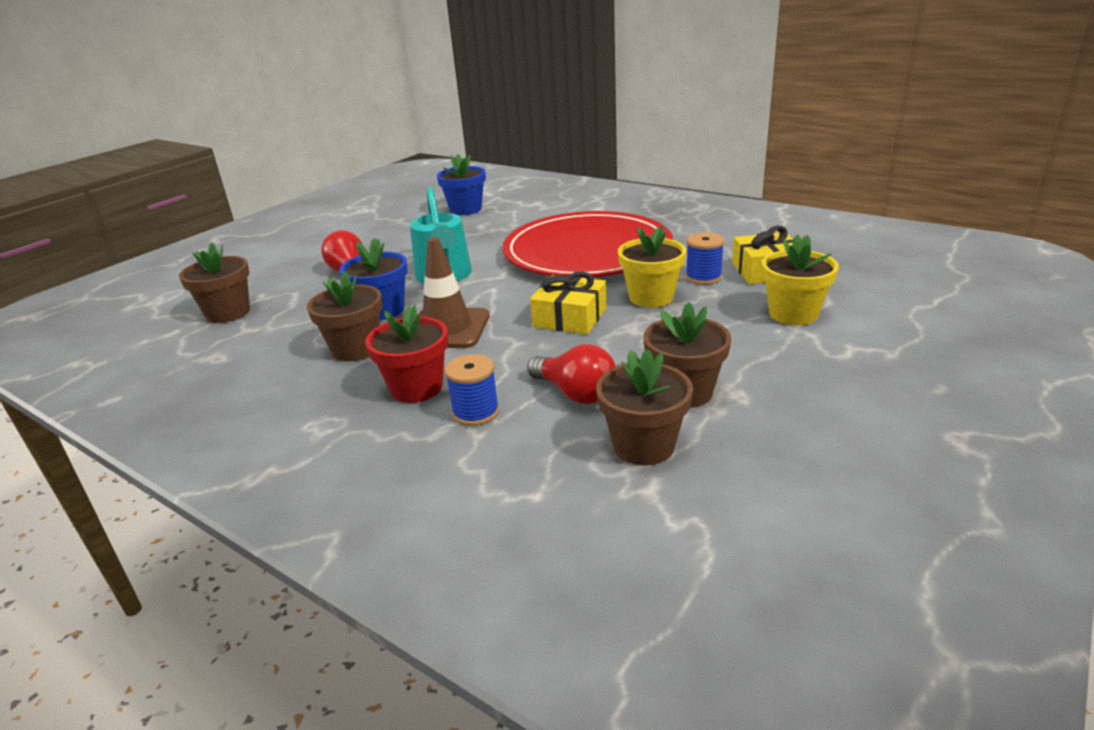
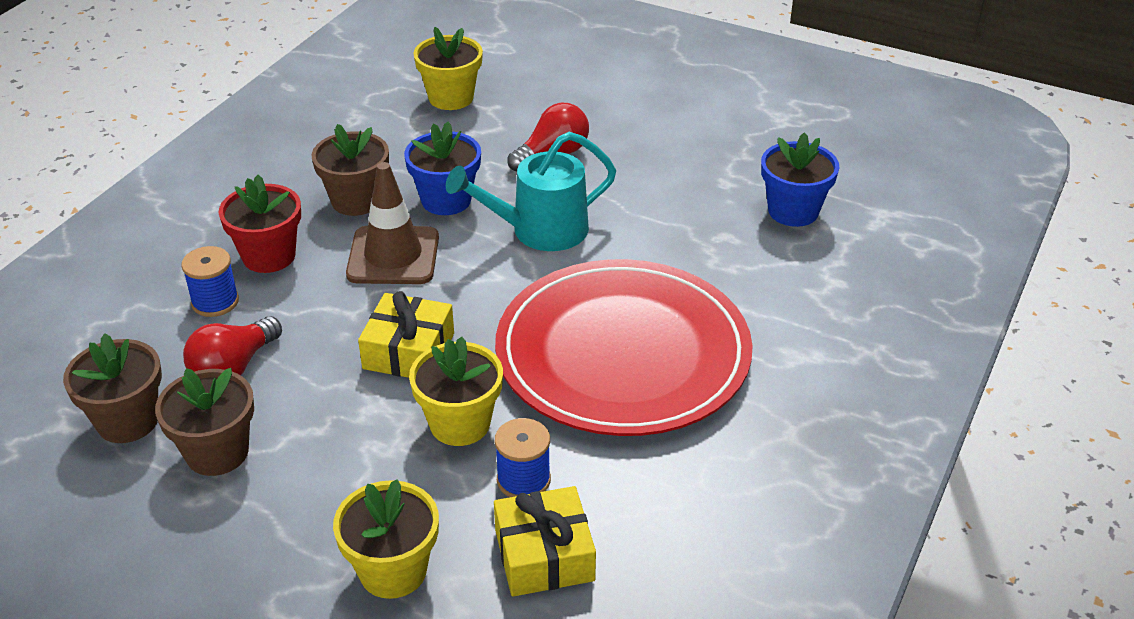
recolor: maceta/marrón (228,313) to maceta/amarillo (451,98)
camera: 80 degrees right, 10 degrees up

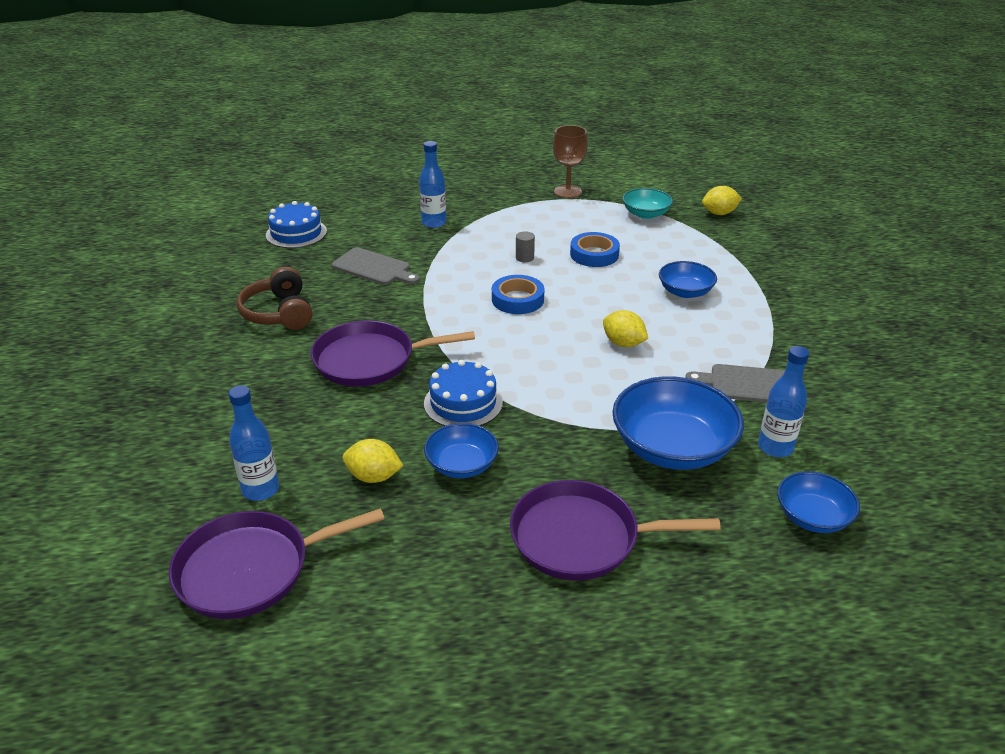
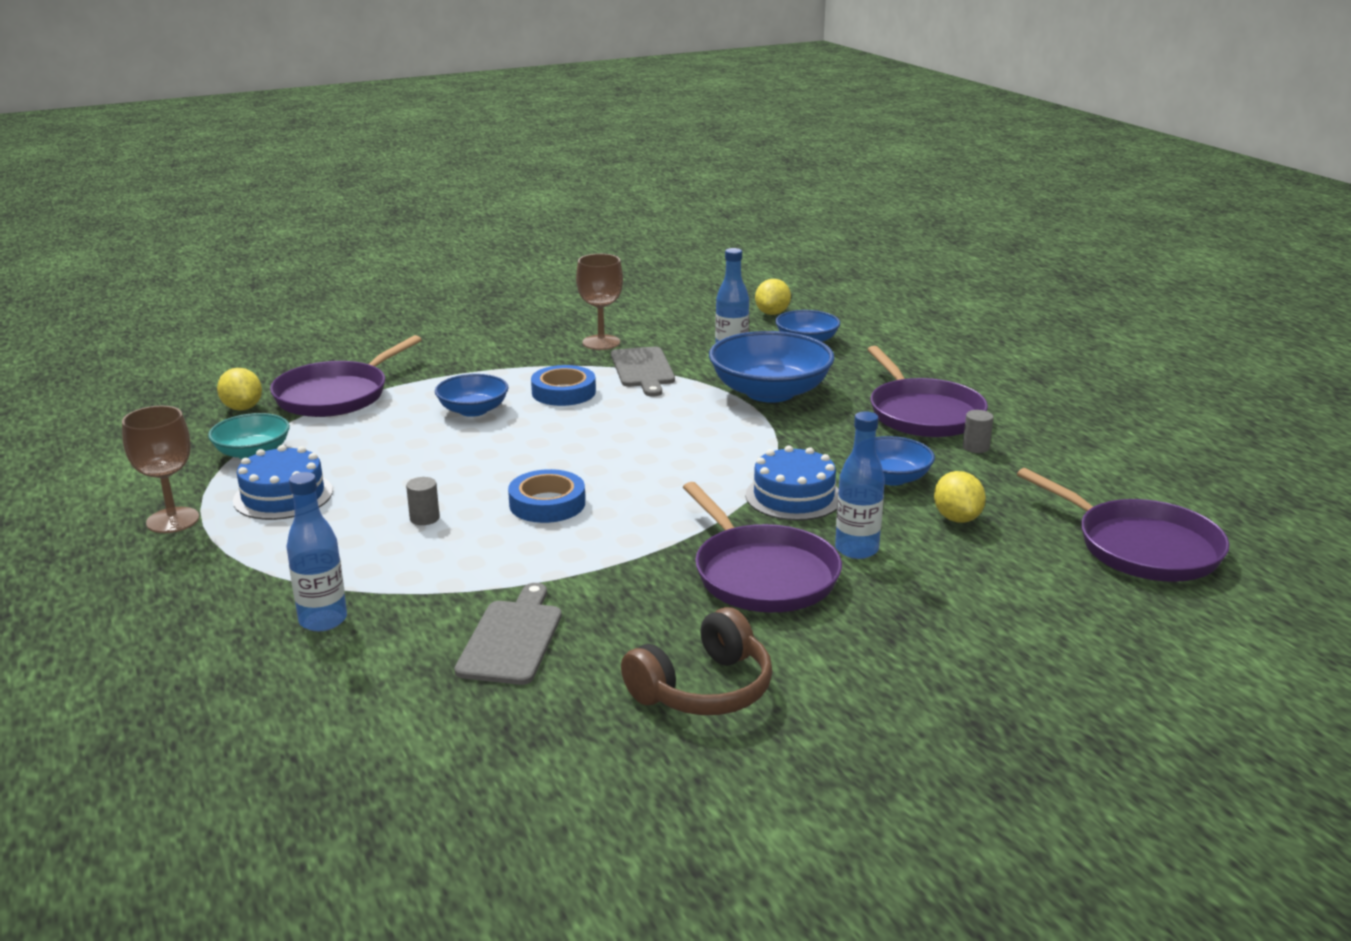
insert: copa/marrón (601,342); sartén/morado (336,395); cilindro/gris (976,447)
move: tarta/azul (296,233) to (283,496); cinta adhesiva/azul (594,254) to (563,392); limón/amarillo (623,343) to (772,313); botella/azul (260,490) to (856,549)
camera: 110 degrees left, 10 degrees down

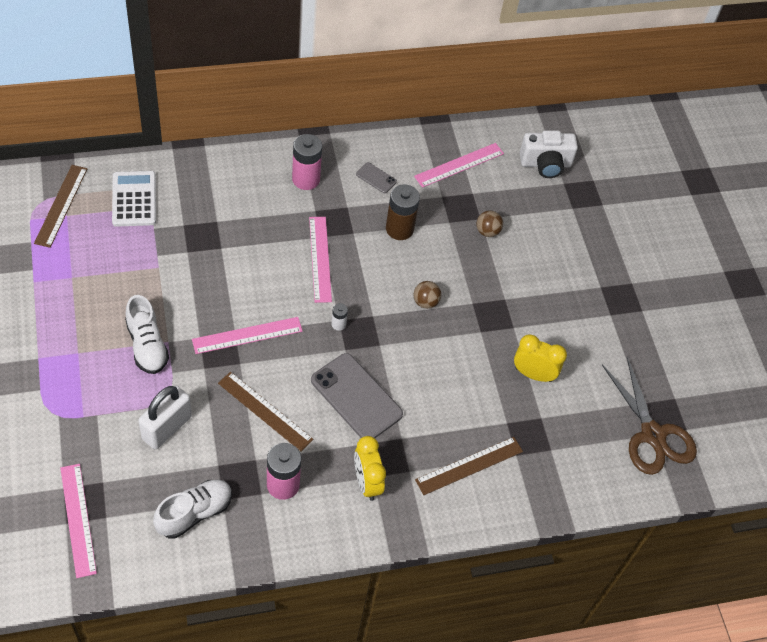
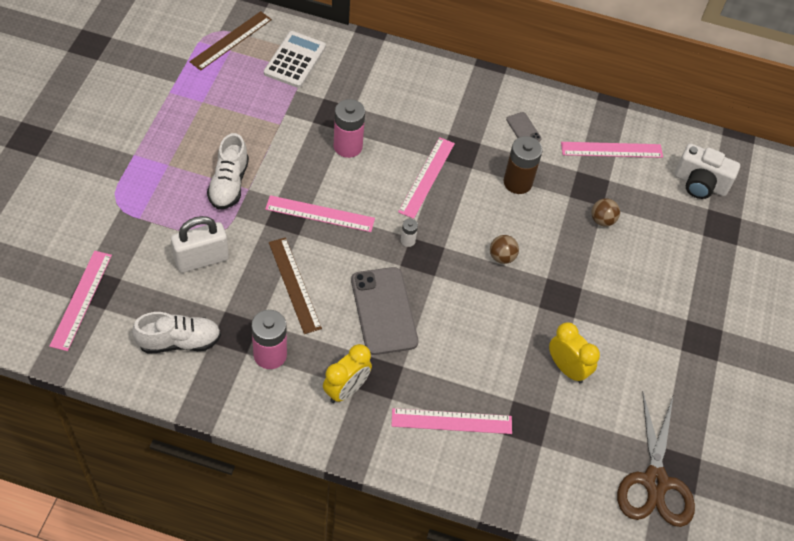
move: pila/rosa (306,179) to (348,146)
recolor: regla/marrón (469,465) to regla/rosa (451,421)
rotate: despertador/amarillo (367,482) = (346,389) 150 degrees counterclockwise
camera: 30 degrees right, 0 degrees up

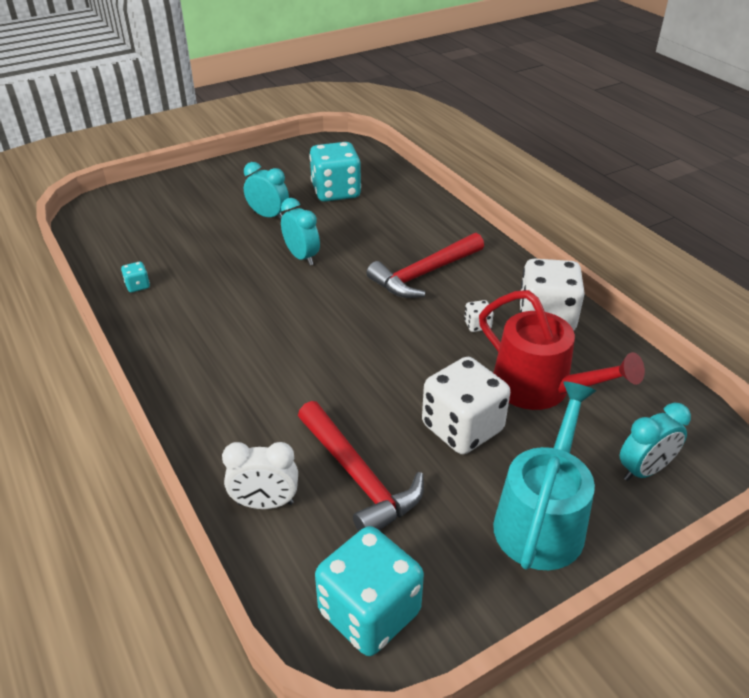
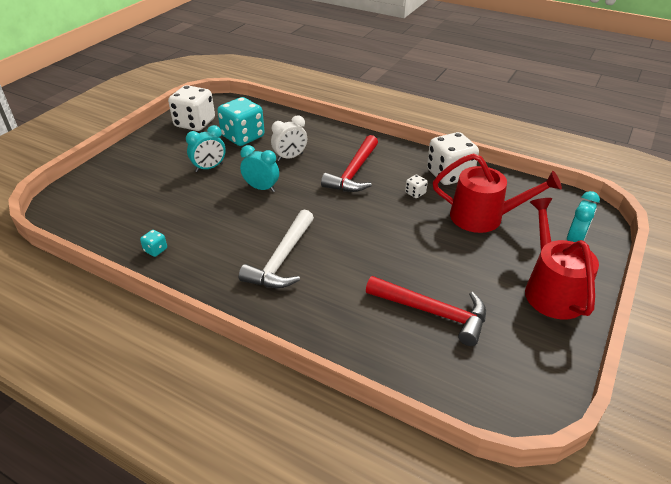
delete: dado/turquesa (369,612)
insert: martillo/blanco (282,259)
move: dado/blanco (462,428) to (194,123); despertador/blanco (265,503) to (290,157)
recolor: regadera/turquesa (542,520) to regadera/rojo (551,290)
rotate: despertador/turquesa (268,216) = (209,168) 150 degrees clockwise
camera: 30 degrees left, 0 degrees up

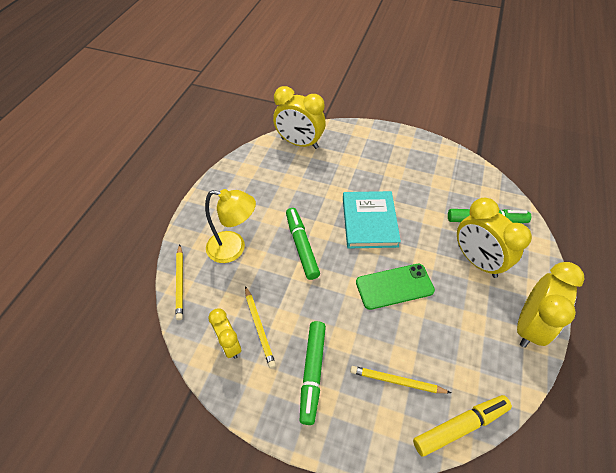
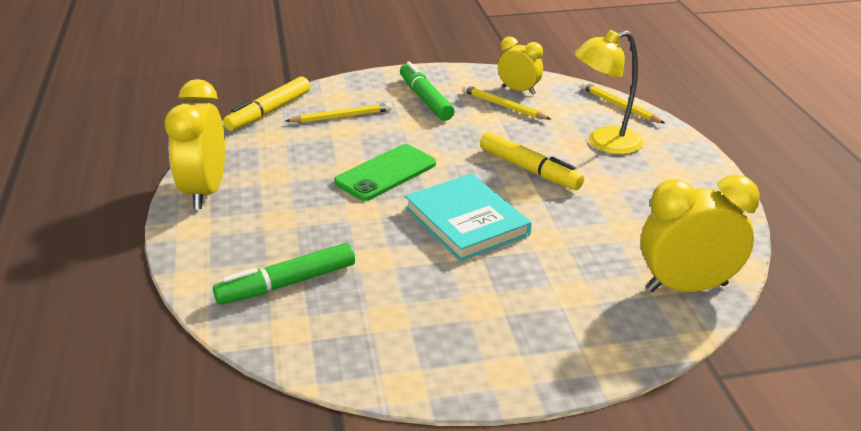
delete: despertador/amarillo (476,261)
recolor: rotulador/verde (301,246) to rotulador/amarillo (529,169)
camera: 150 degrees right, 20 degrees down

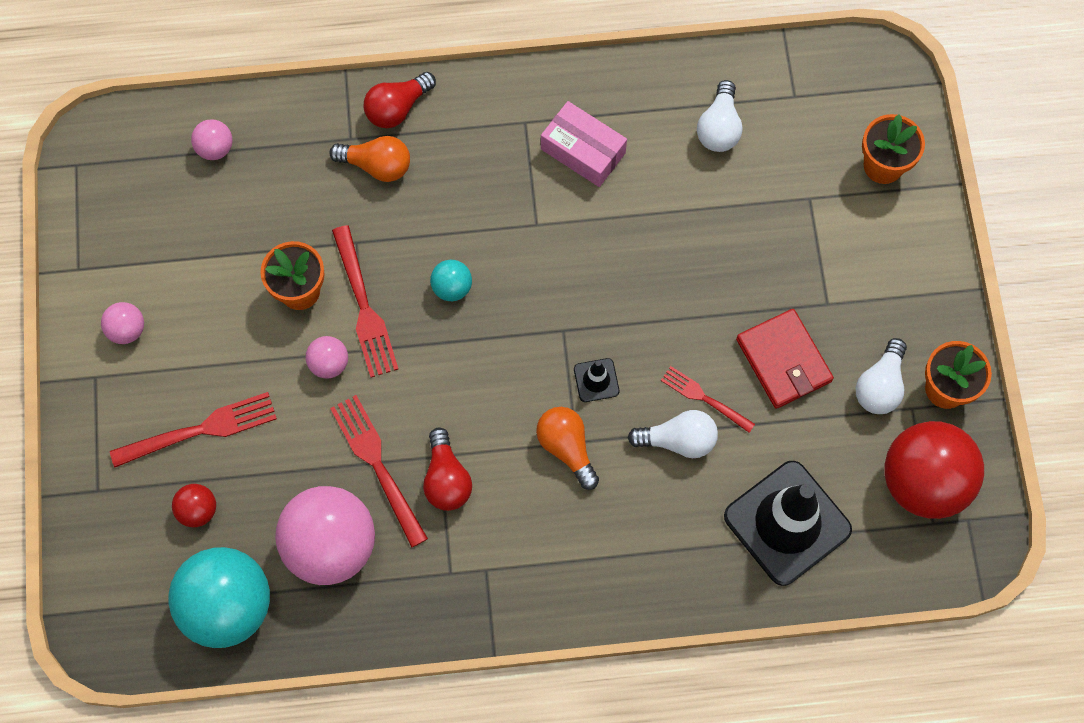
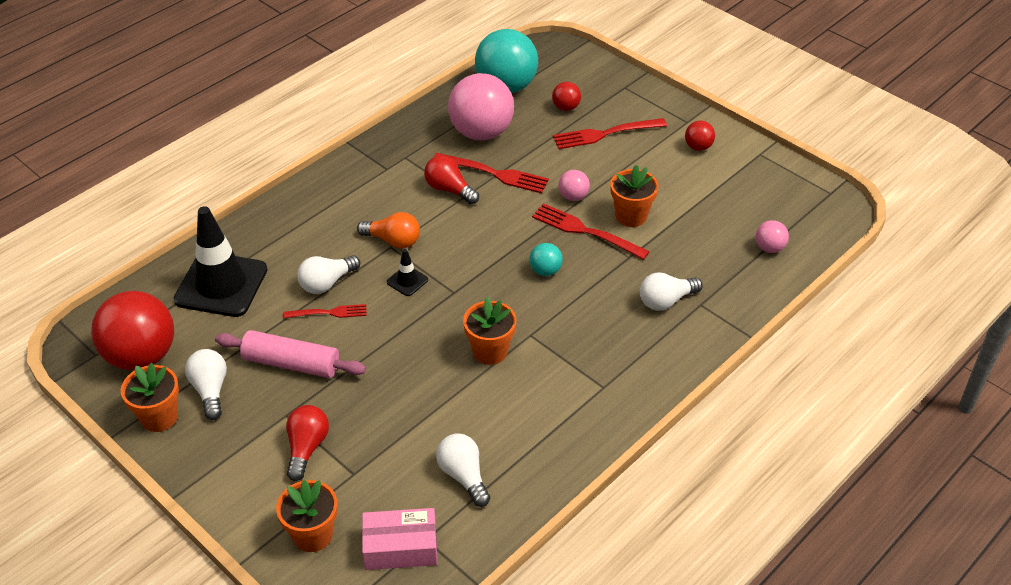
insert: maceta/naranja (490,351)
move: bombilla/rojo (397,108) to (307,448); caja/rosa (583,151) to (400,547)
replace: cartera/rojo (783,360) to rodillo/rosa (291,364)
recolor: bombilla/naranja (377,165) to bombilla/blanco (666,301); pelota/rosa (127,330) to pelota/rojo (698,147)
rotate: tenedor/rojo (200,430) = (605,134) 45 degrees clockwise
camera: 140 degrees right, 25 degrees down

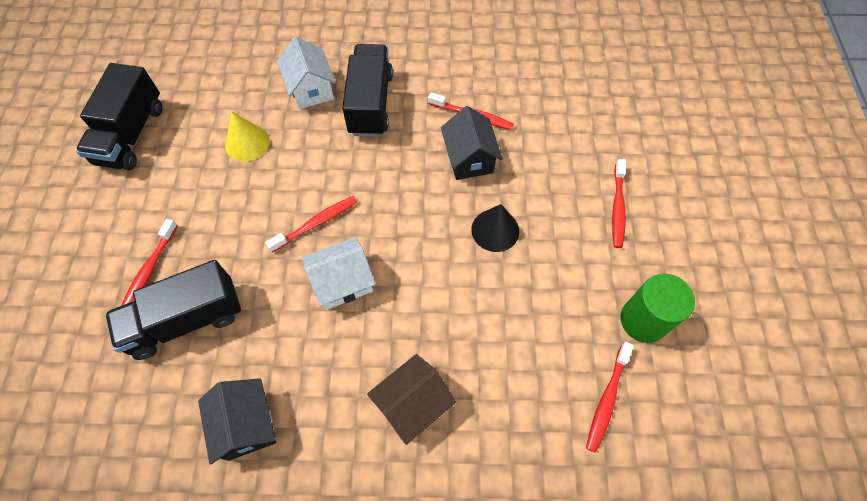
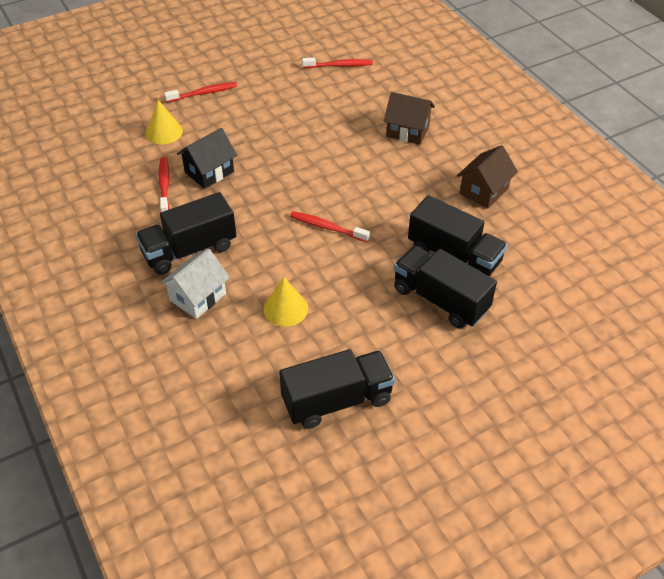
delete: cono/negro (495,230); casa/blanco (343,282); cilindro/verde (643,320)
insert: cono/amarillo (164,132)
replace: cepillo de dientes/rojo (149,270) to camión/negro (440,300)
recolor: casa/negro (246,425) to casa/marrón (484,191)
camera: 120 degrees left, 15 degrees down

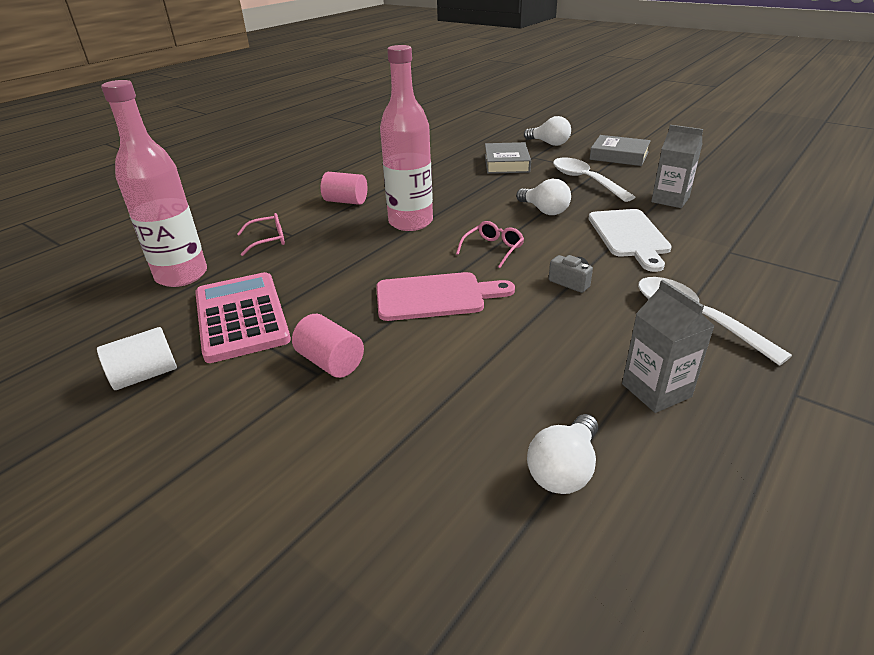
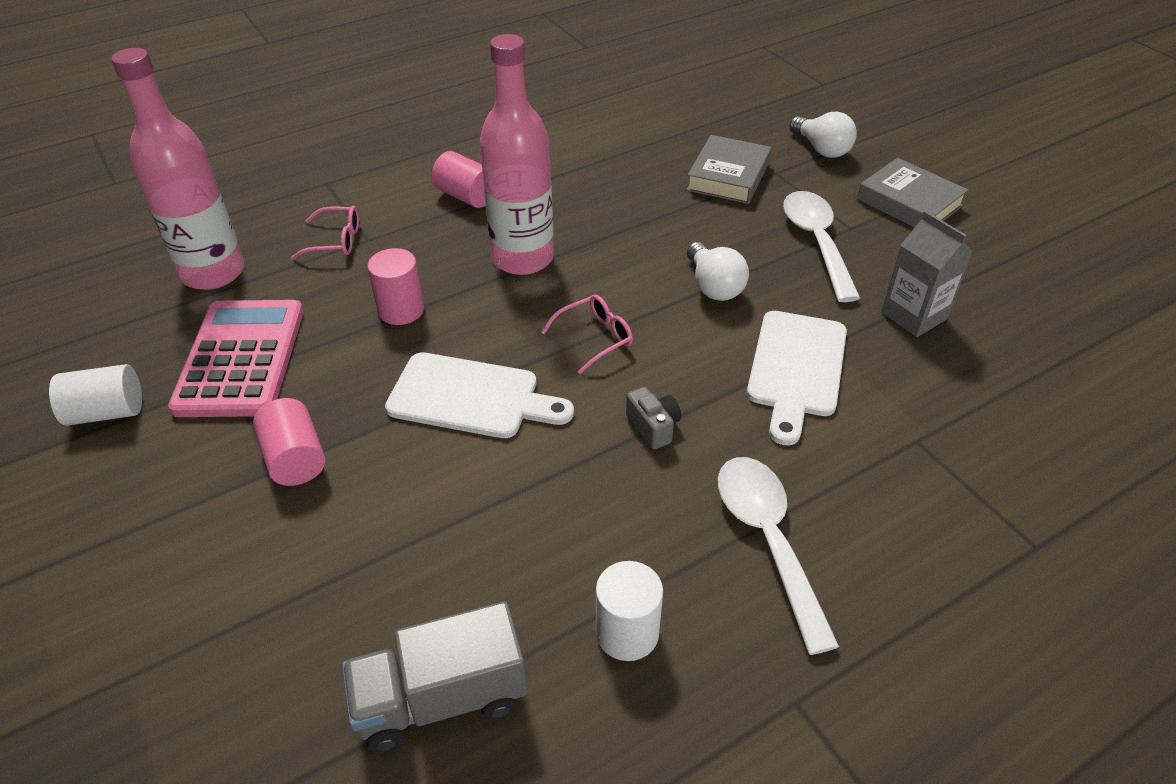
insert: cilindro/rosa (401,310)
replace: cartón de leche/gris (656,390) to cilindro/blanco (627,632); bombilla/blanco (564,469) to camión/gris (441,698)
recolor: tabla de cortar/rosa (435,296) to tabla de cortar/blanco (471,397)
camera: 20 degrees right, 10 degrees up

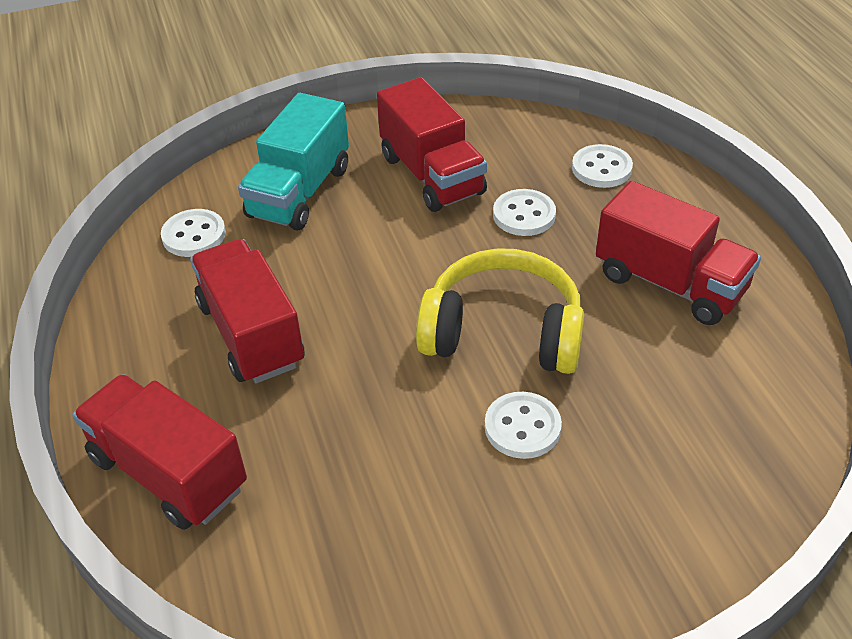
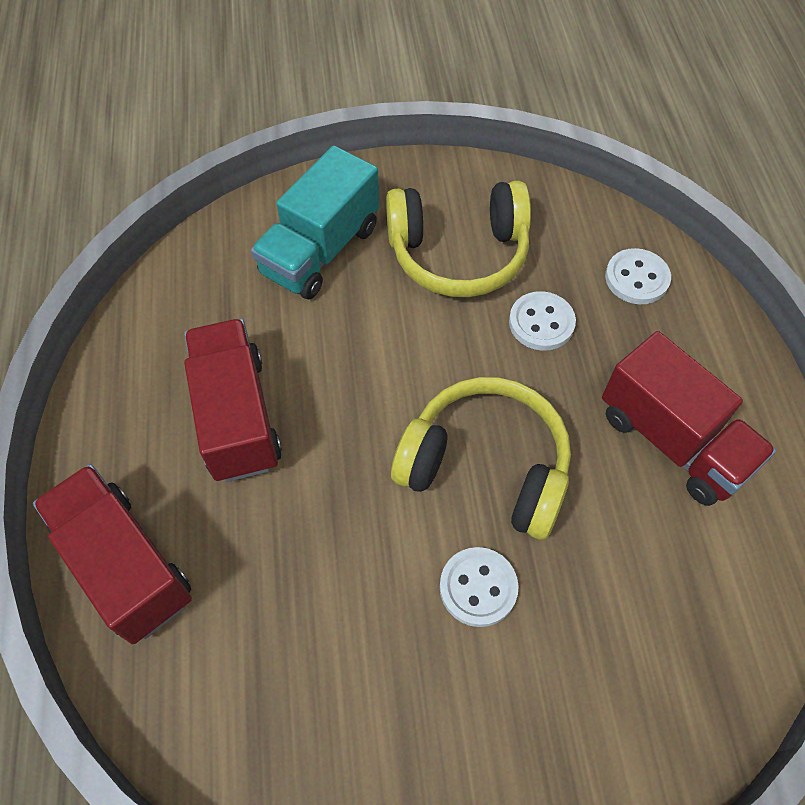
delete: botón/blanco (194,235)
replace: camión/rojo (432,175) to auriculares/amarillo (458,253)
camera: 10 degrees right, 15 degrees up

